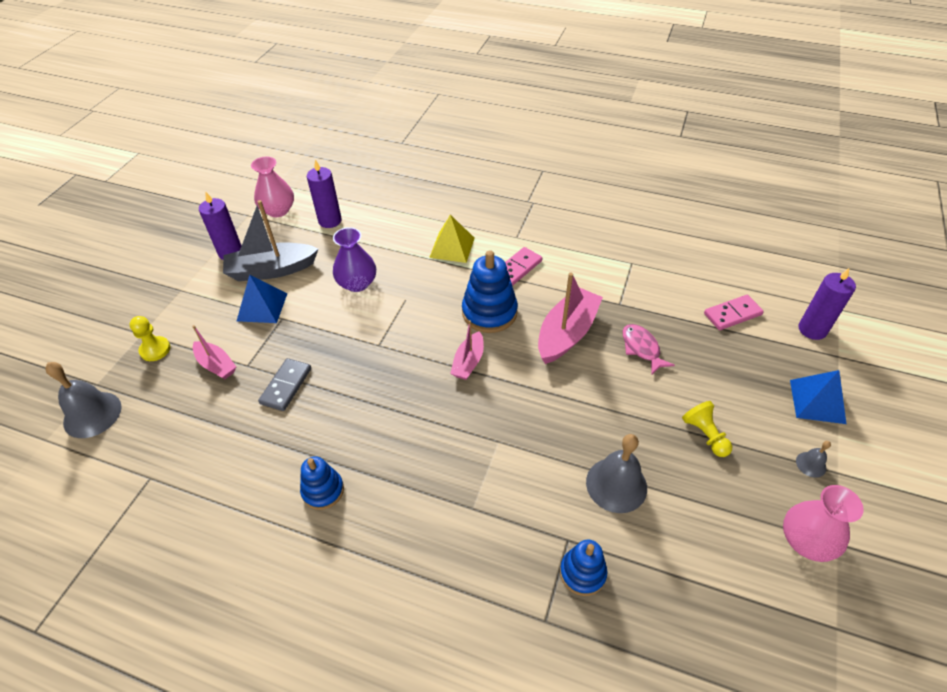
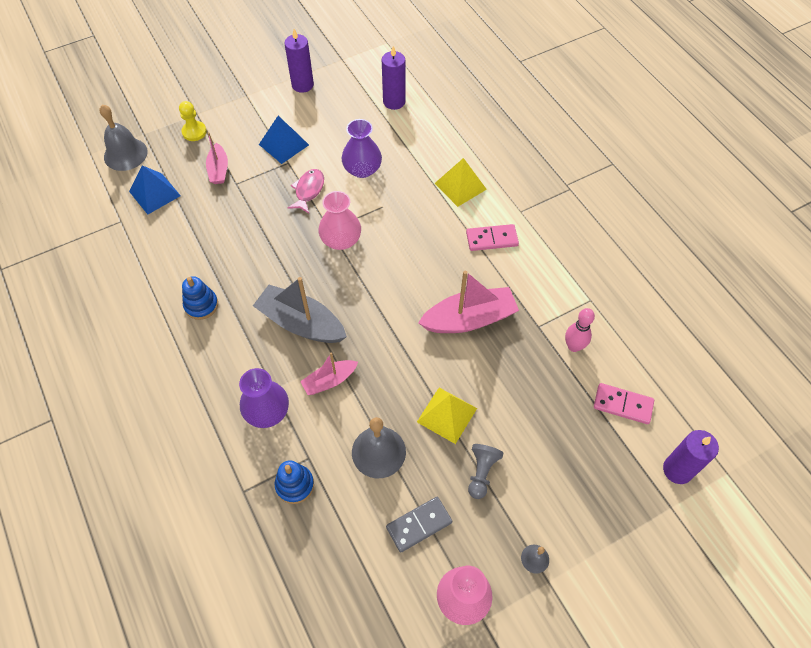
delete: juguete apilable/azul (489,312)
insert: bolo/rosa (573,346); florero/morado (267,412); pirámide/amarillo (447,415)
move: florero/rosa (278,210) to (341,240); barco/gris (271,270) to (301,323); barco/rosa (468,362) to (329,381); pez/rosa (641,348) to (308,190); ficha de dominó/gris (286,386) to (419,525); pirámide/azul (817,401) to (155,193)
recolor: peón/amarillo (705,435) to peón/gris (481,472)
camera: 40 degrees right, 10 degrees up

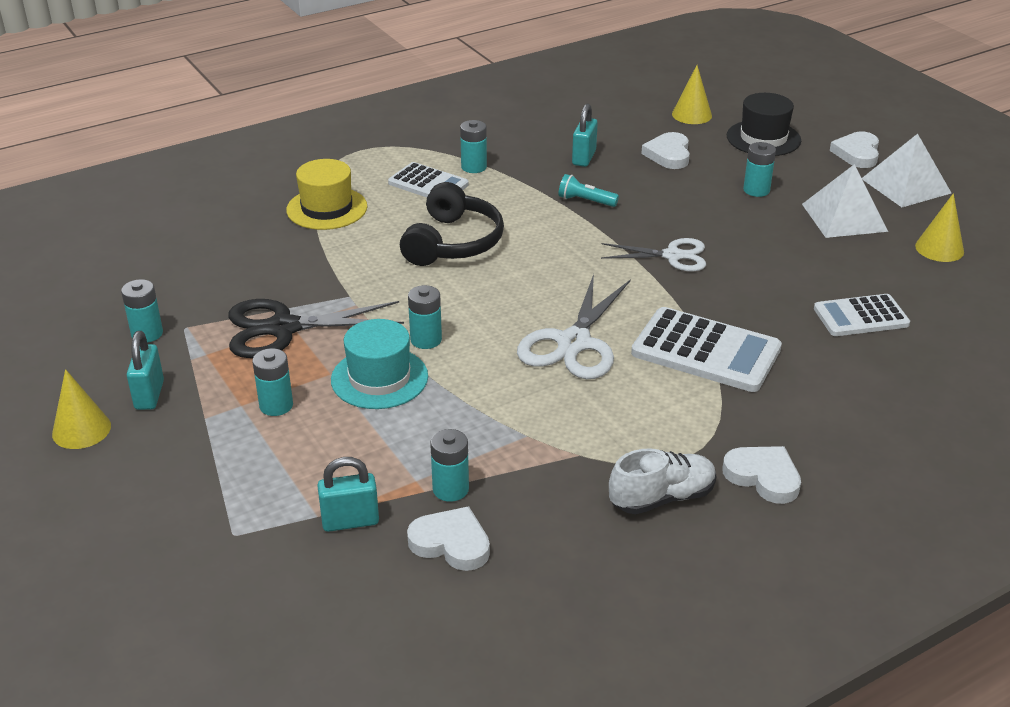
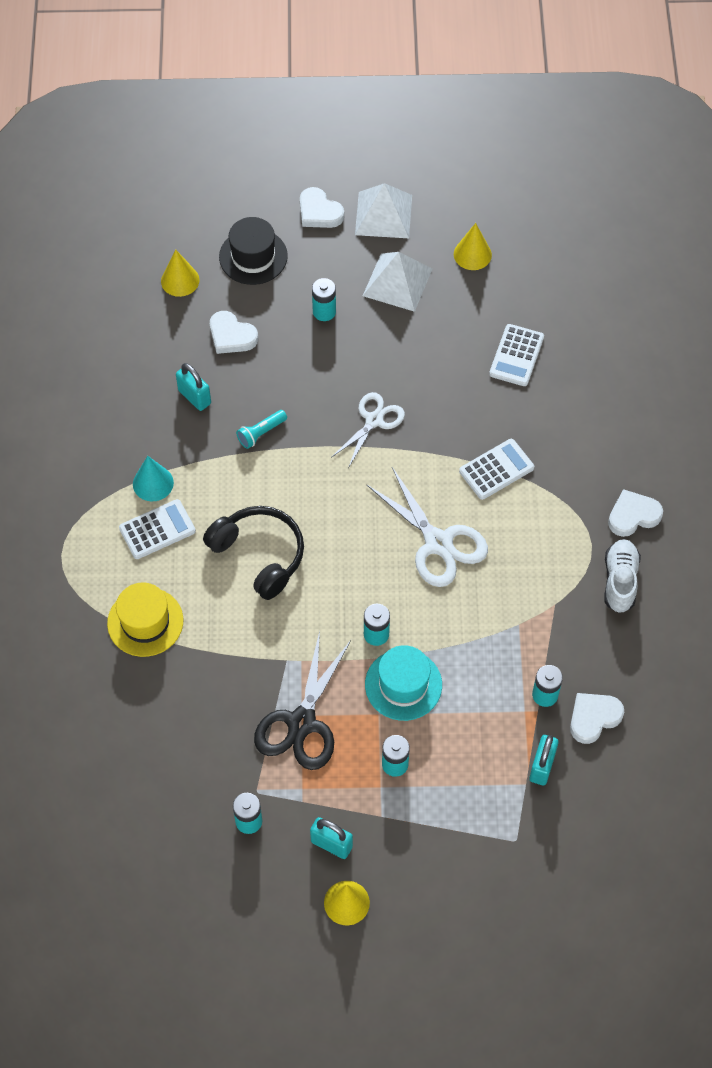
replace: pila/turquesa (474,167) to cono/turquesa (153,483)
resize: calculadora/blanco (706,351) = (496,469) x0.65
camera: 60 degrees left, 25 degrees up

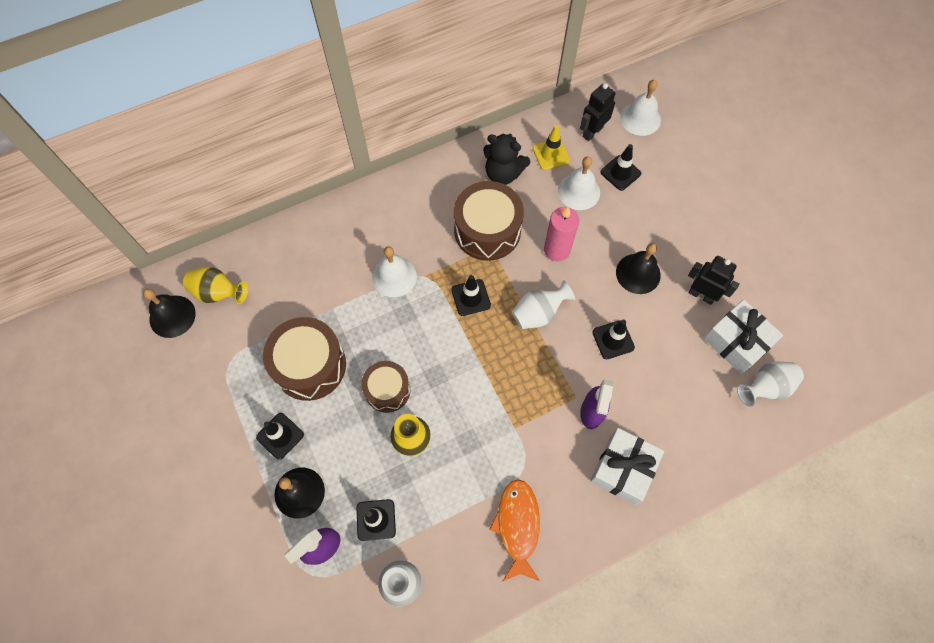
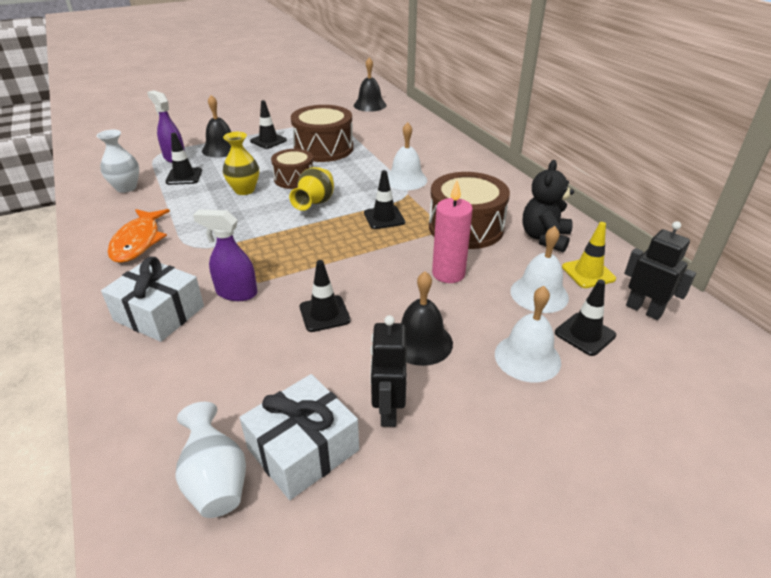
delete: florero/blanco (538,313)
move: campana/blanco (640,118) to (527,357); florero/amarillo (218,293) to (315,203)
rotate: robot/negro (701,295) = (388,410) 150 degrees clockwise; pez/naranja (517,526) = (138,242) 90 degrees clockwise
camera: 90 degrees right, 30 degrees down

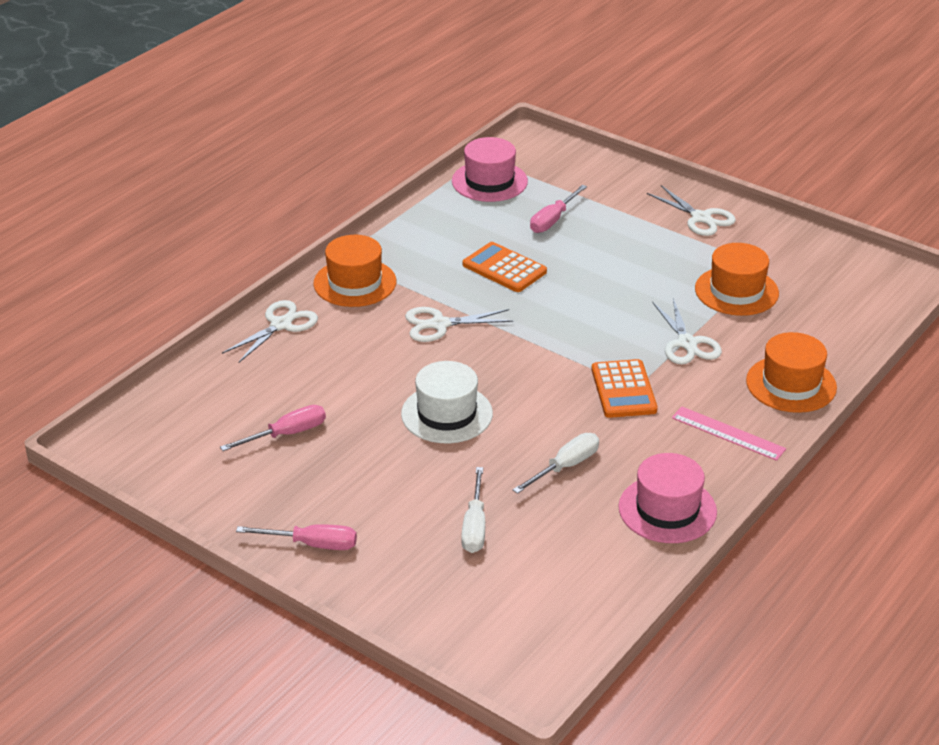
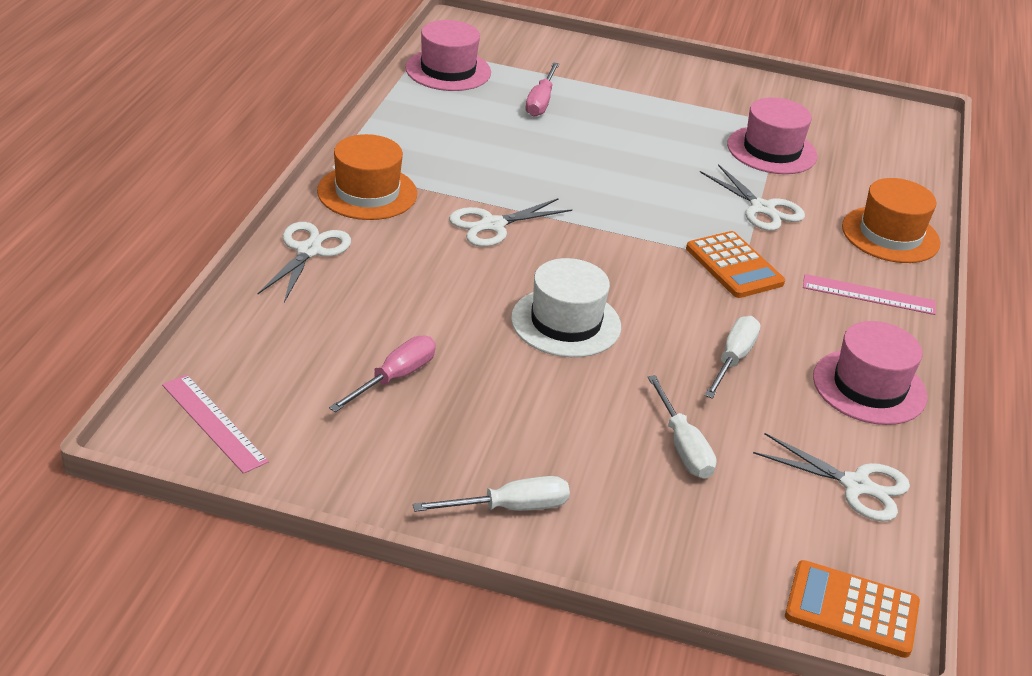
insert: regla/rosa (213,423)
move: tijeras/blanco (701,218) to (856,485); calculadora/naranja (504,268) to (851,610)
recolor: sombrero/naranja (736,291) to sombrero/rosa (771,150); destornillador/rosa (312,544) to destornillador/blanco (509,508)
camera: 25 degrees left, 0 degrees up

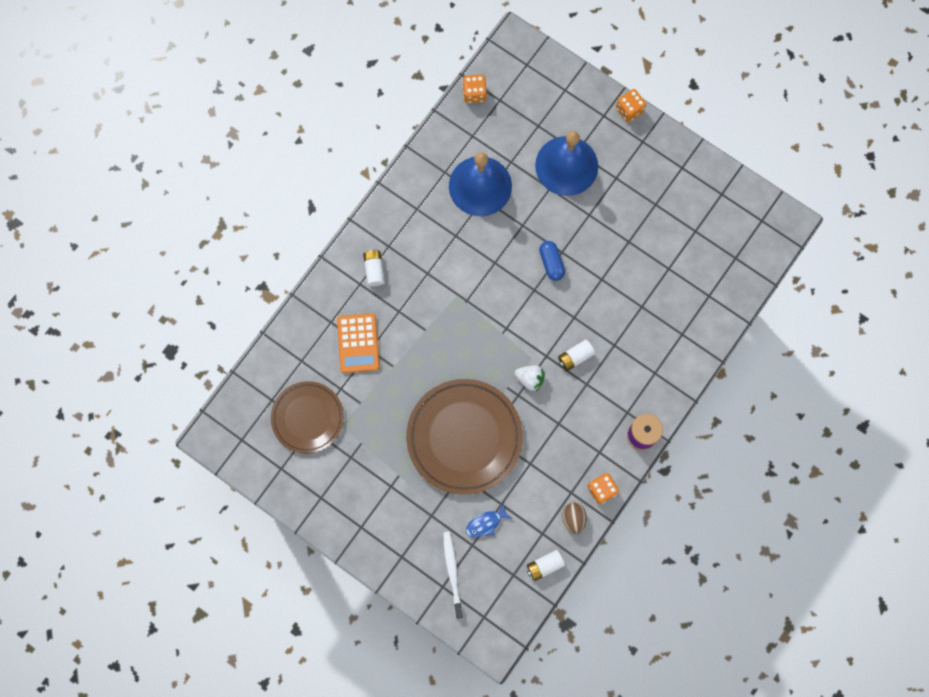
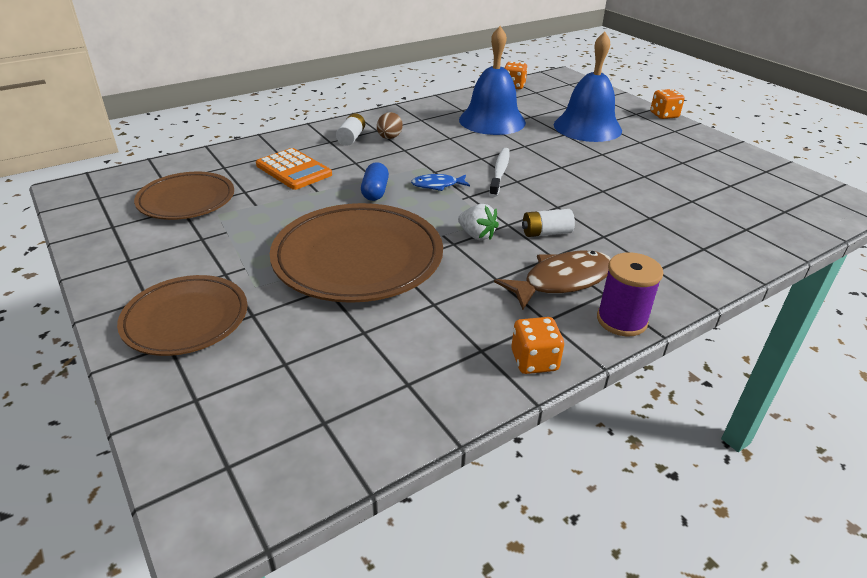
delete: pila/blanco (544,566)
insert: pez/marrón (562,281); plato/marrón (186,319)
move: cápsula/azul (551,263) to (375,191); pez/azul (486,523) to (437,185); huevo/marrón (573,519) to (389,138); cepillo de dientes/blanco (452,573) to (500,172)
rotate: calculadora/naranja (358,343) = (293,170) 60 degrees counterclockwise
camera: 20 degrees right, 40 degrees down

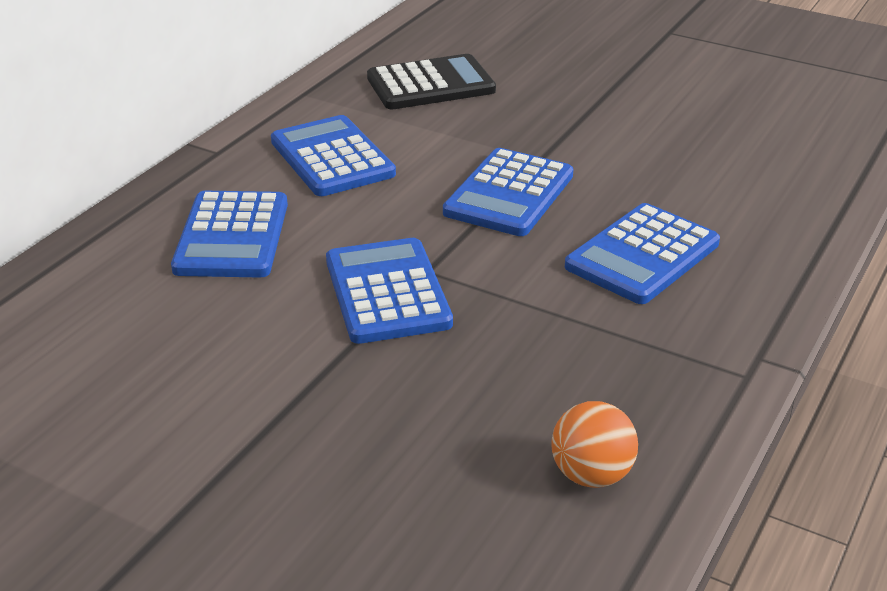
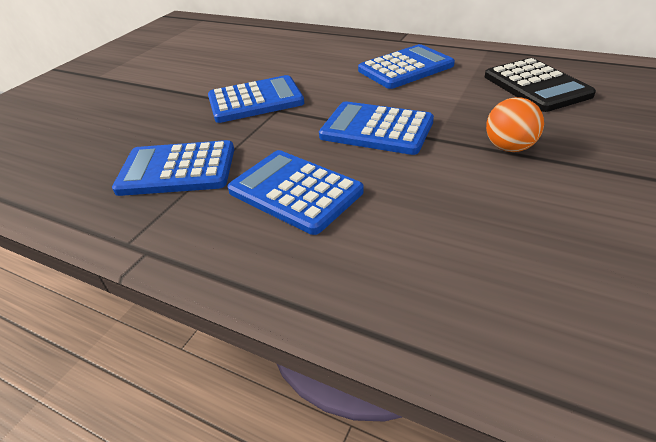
move: calculadora/azul (231,236) to (177,169); pelota/naranja (591,475) to (509,148)
camera: 90 degrees right, 5 degrees up

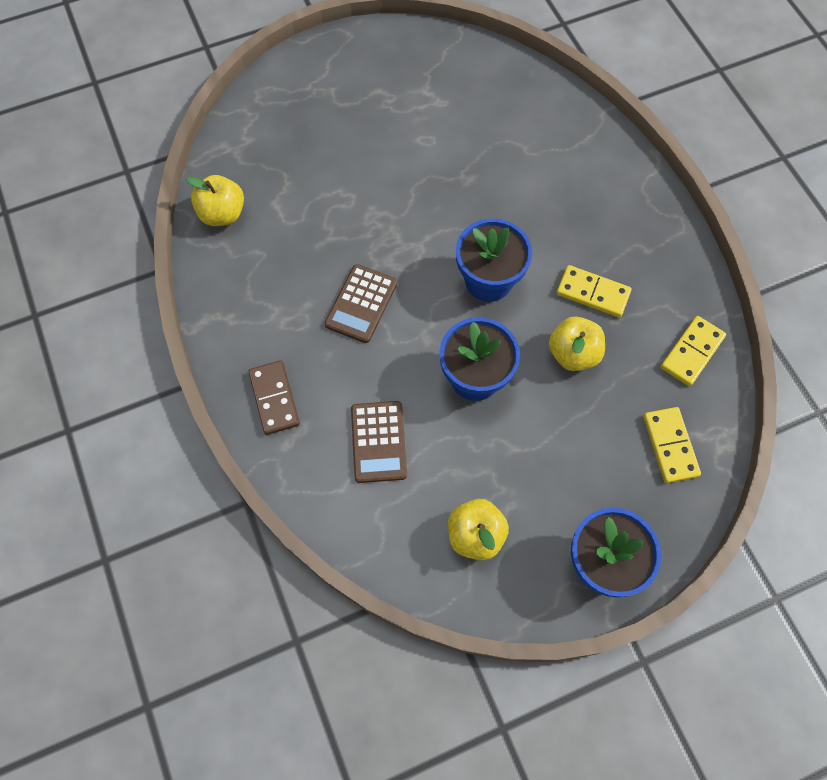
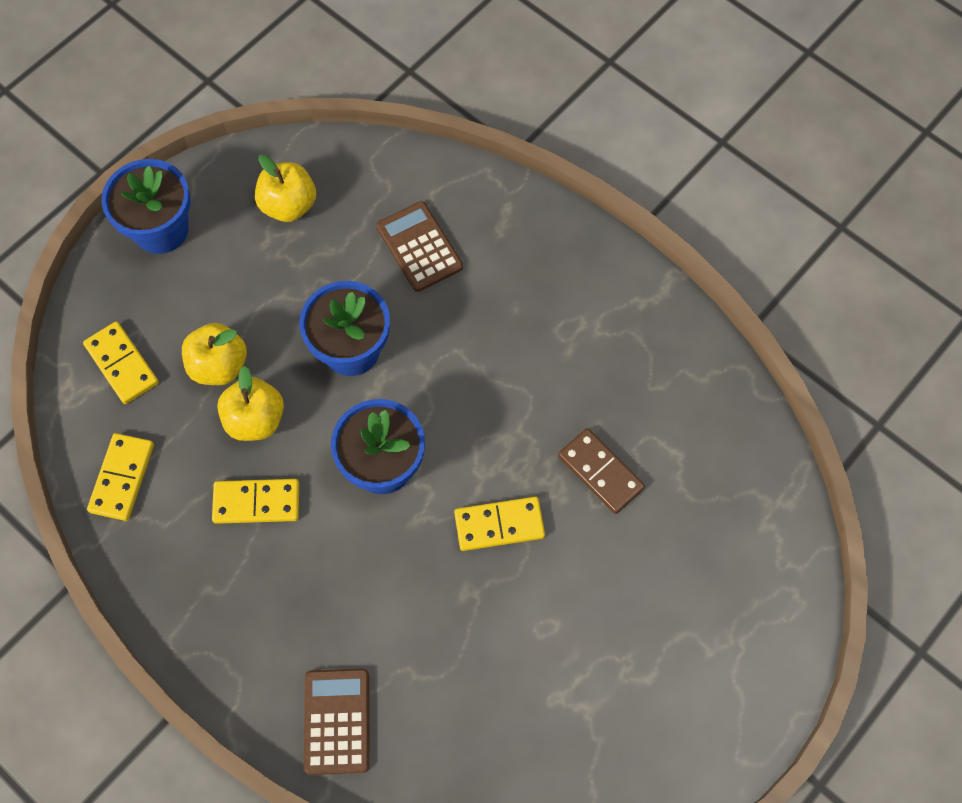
insert: ficha de dominó/amarillo (499,525)
move: manzana/amarillo (222,214) to (219,366); calculadora/marrón (361,304) to (337,721); ficha de dominó/marrón (274,398) to (600,472)
camera: 155 degrees right, 0 degrees up

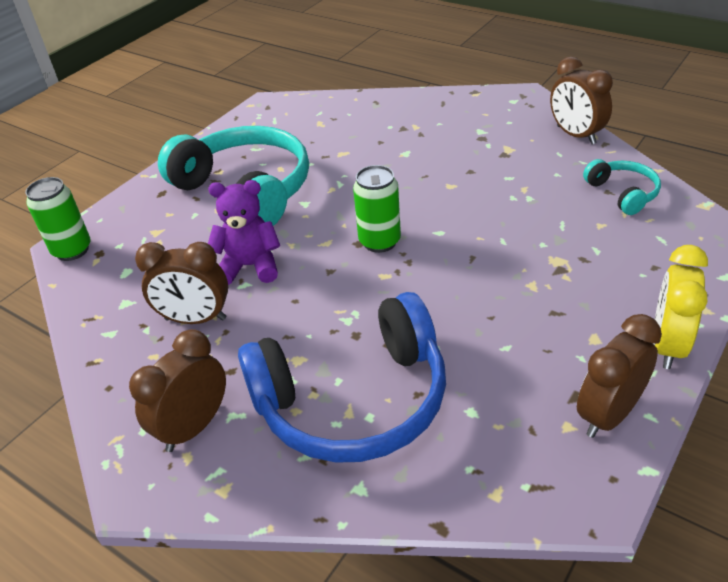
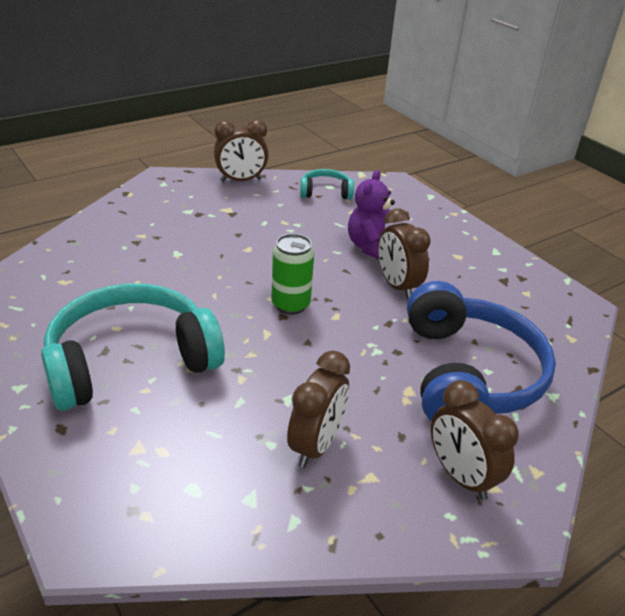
delete: lata/verde (72,250); despertador/amarillo (667,345)
move: osito/morado (250,266) to (371,247); despertador/marrón (608,414) to (397,286)
camera: 75 degrees left, 5 degrees down

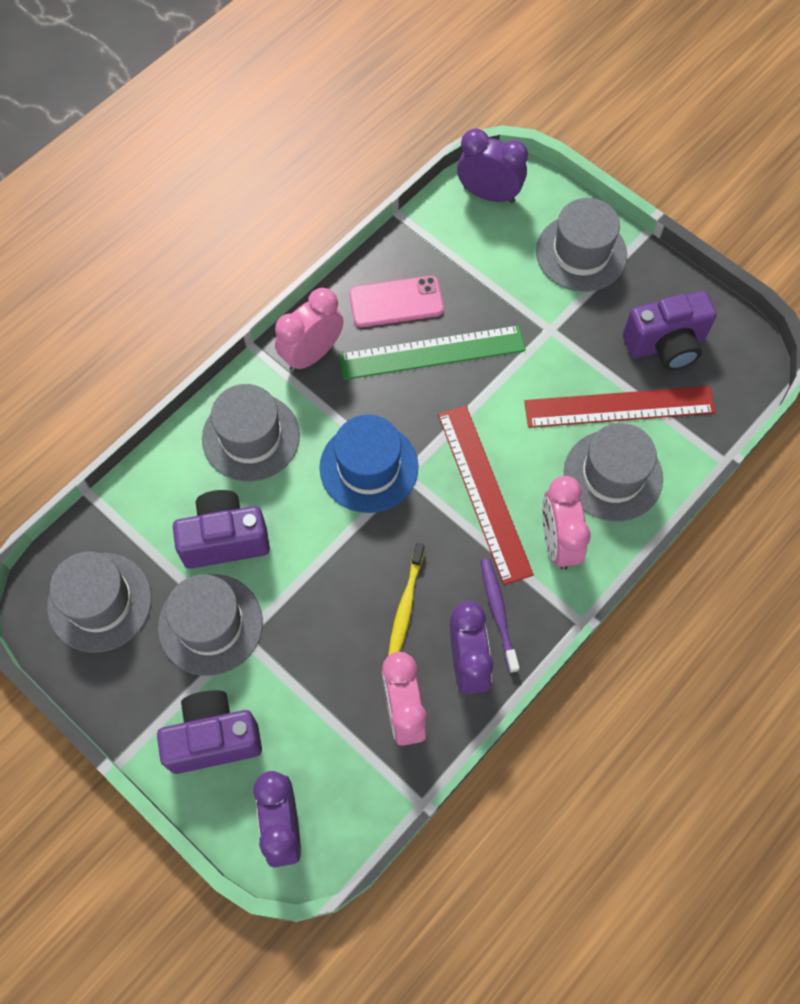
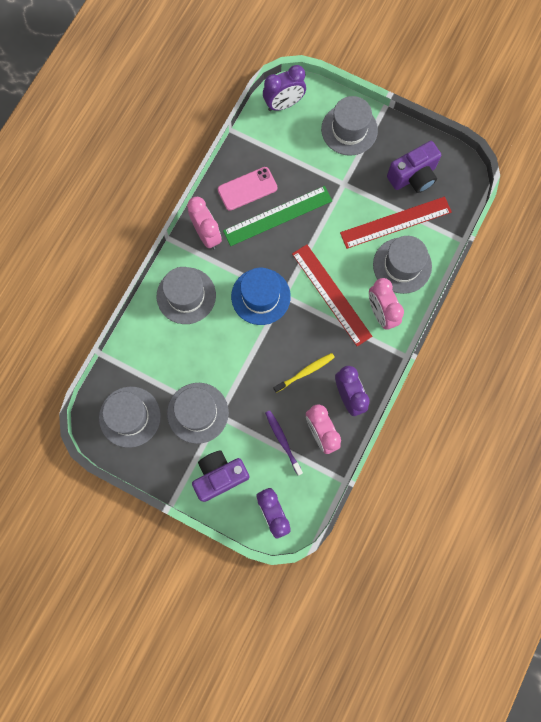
delete: cámara/morado (225,539)
move: cepillo de dientes/morado (498,613) to (283,441)
rotate: despertador/morado (489,194) = (284,104) 150 degrees clockwise; despertador/rosa (312,354) = (207,235) 120 degrees clockwise; cepillo de dientes/amarillo (406,605) = (305,372) 120 degrees counterclockwise
camera: 15 degrees left, 10 degrees up

